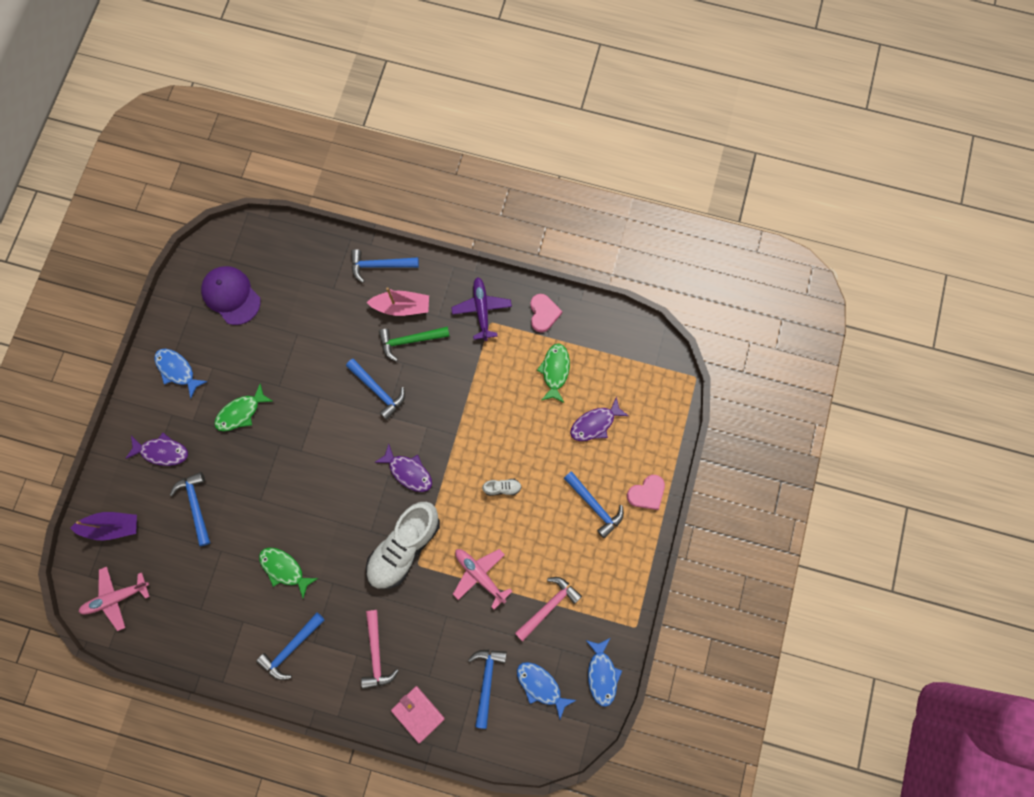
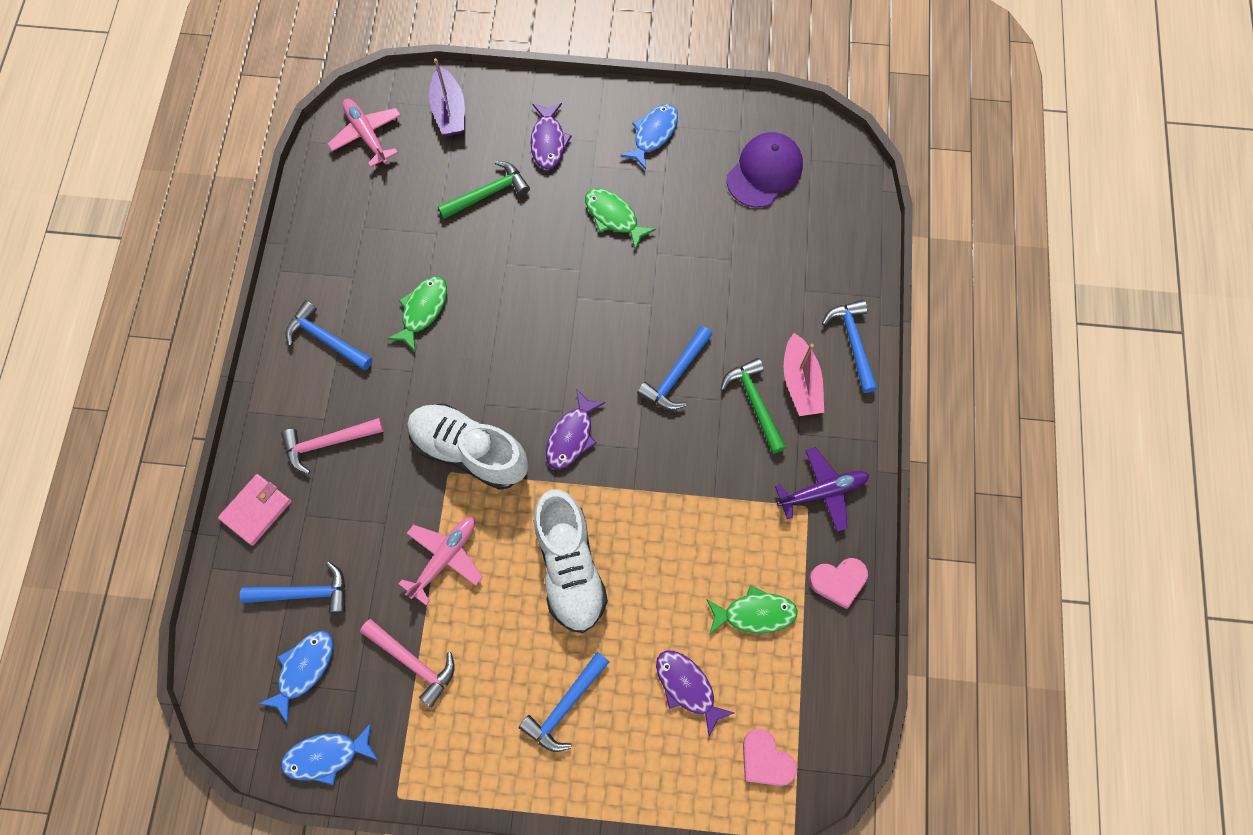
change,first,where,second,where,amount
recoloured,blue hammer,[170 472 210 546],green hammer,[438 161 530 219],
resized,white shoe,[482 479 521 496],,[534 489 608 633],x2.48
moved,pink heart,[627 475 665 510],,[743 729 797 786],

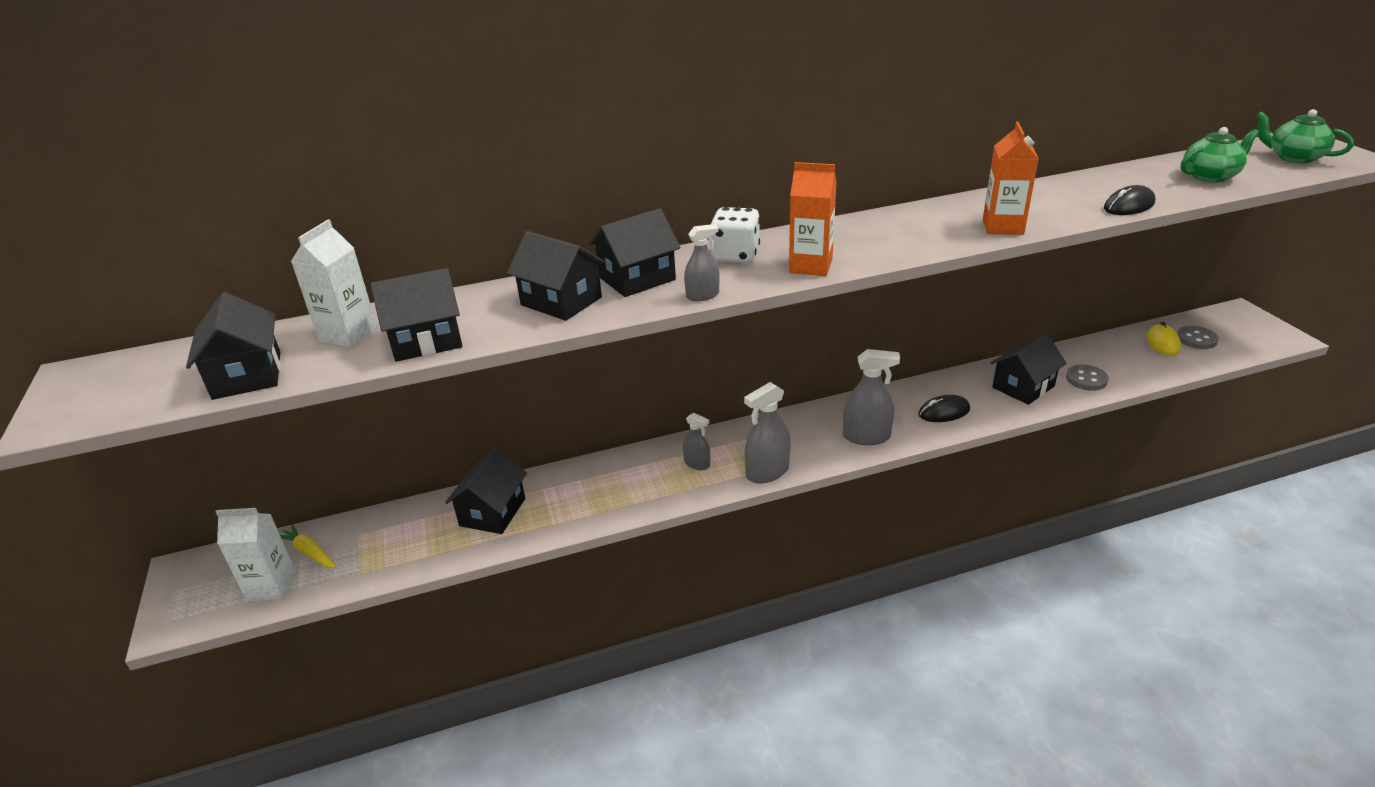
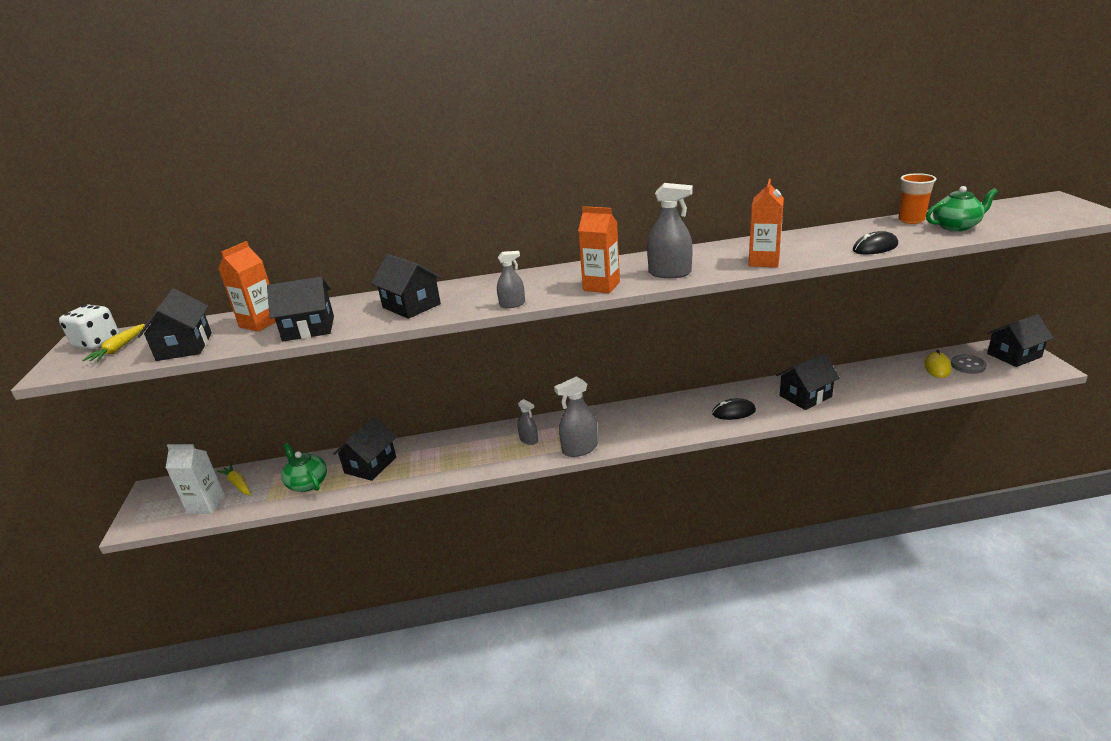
change,first,where,second,where,amount
recoloured,white carton,[291 219 377 348],orange carton,[218 241 276 332],
moved,black house,[589 208 681 297],,[987 314 1053 367],
moved,white dice,[711 207 760 263],,[59 305 119 350],
moved,grey spray bottle,[843 349 900 445],,[647 183 693 278],
removed,grey button,[1066 365 1109 391],,,
moved,green teapot,[1256 109 1354 163],,[281 443 327 492],
added,,,yellow carrot,[82 324 145 361],
added,,,orange cup,[898 173 937 224],

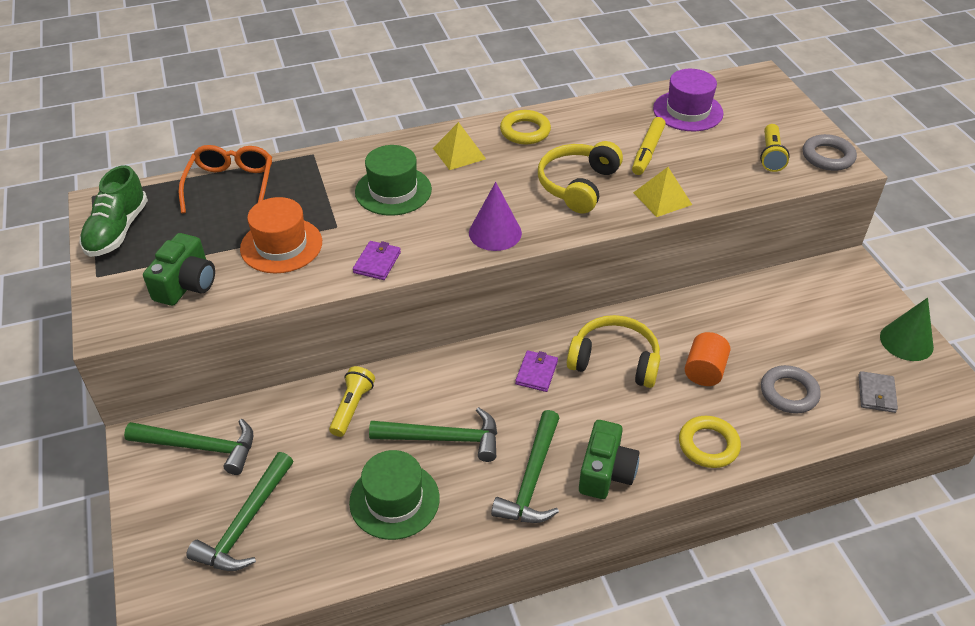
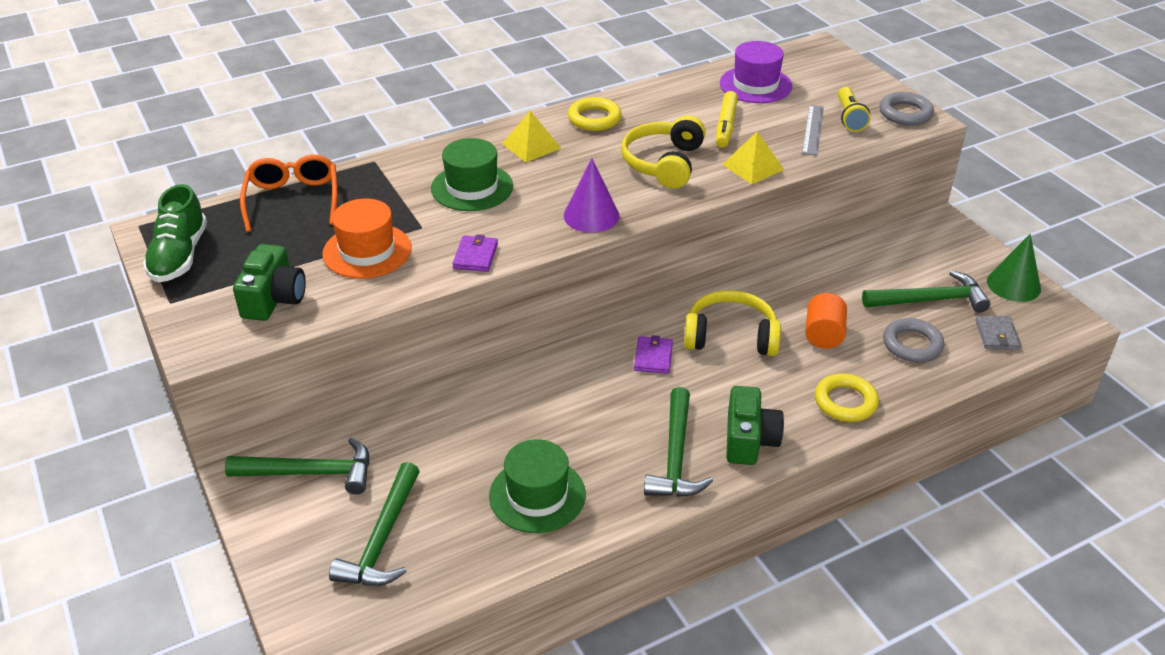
change,first,where,second,where,amount
removed,yellow flashlight,[329 366 375 437],,,
moved,green hammer,[369 407 497 462],,[862 270 991 312],
added,,,grey ruler,[802 105 824 156],

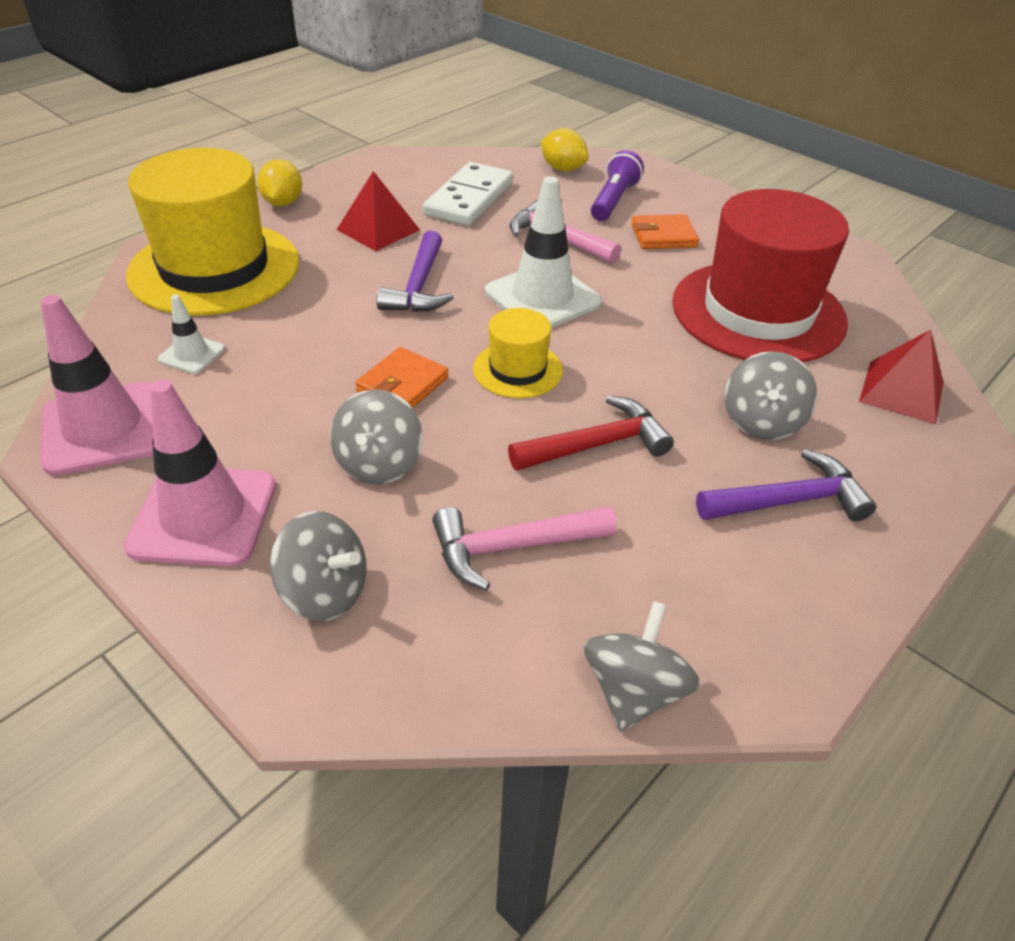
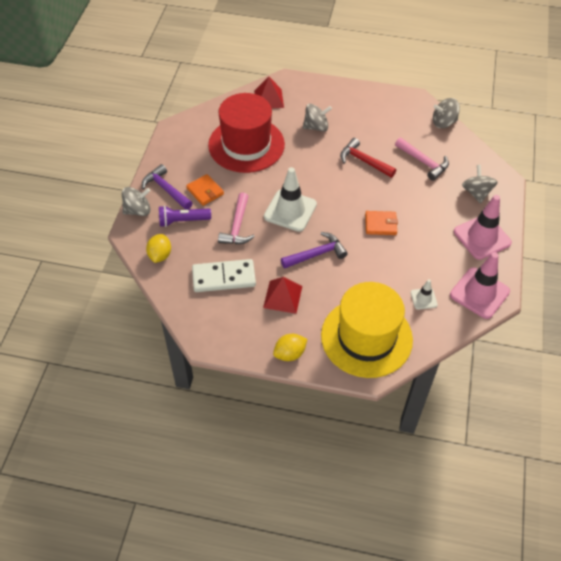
change,first,where,second,where,amount
moved,grey spinning top,[330 389 423 484],,[122 187 151 216],
removed,yellow hat,[473 308 563 398],,,
moved,purple hammer,[696 449 876 521],,[142 164 192 210],

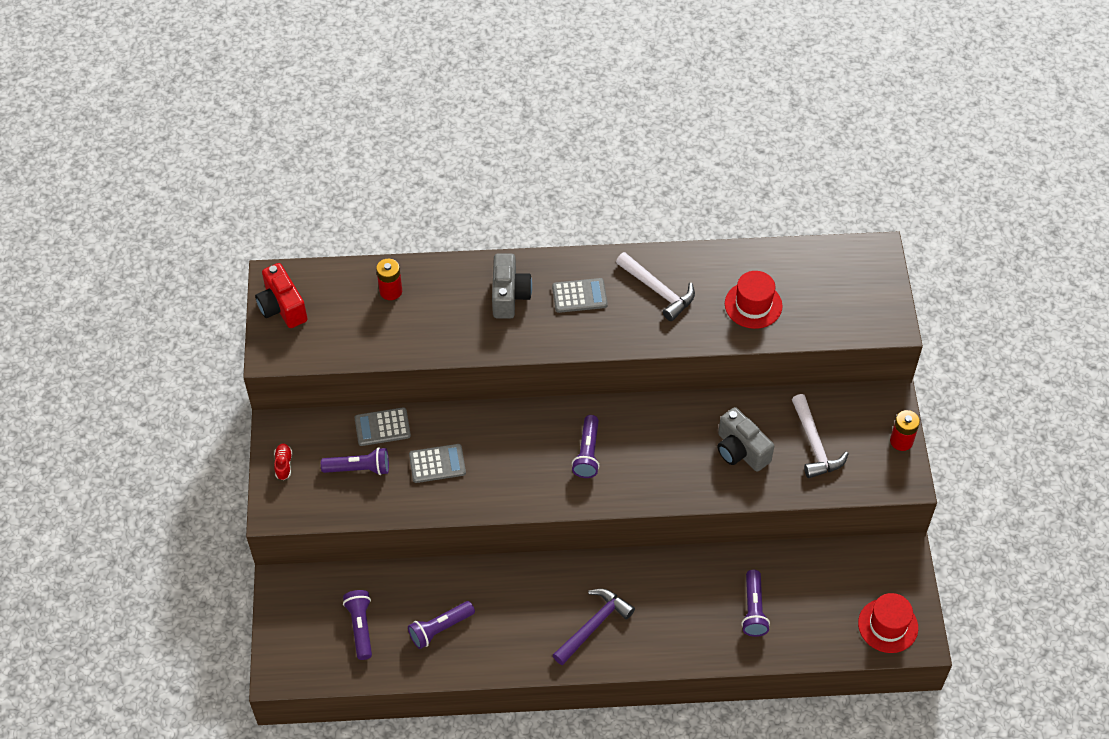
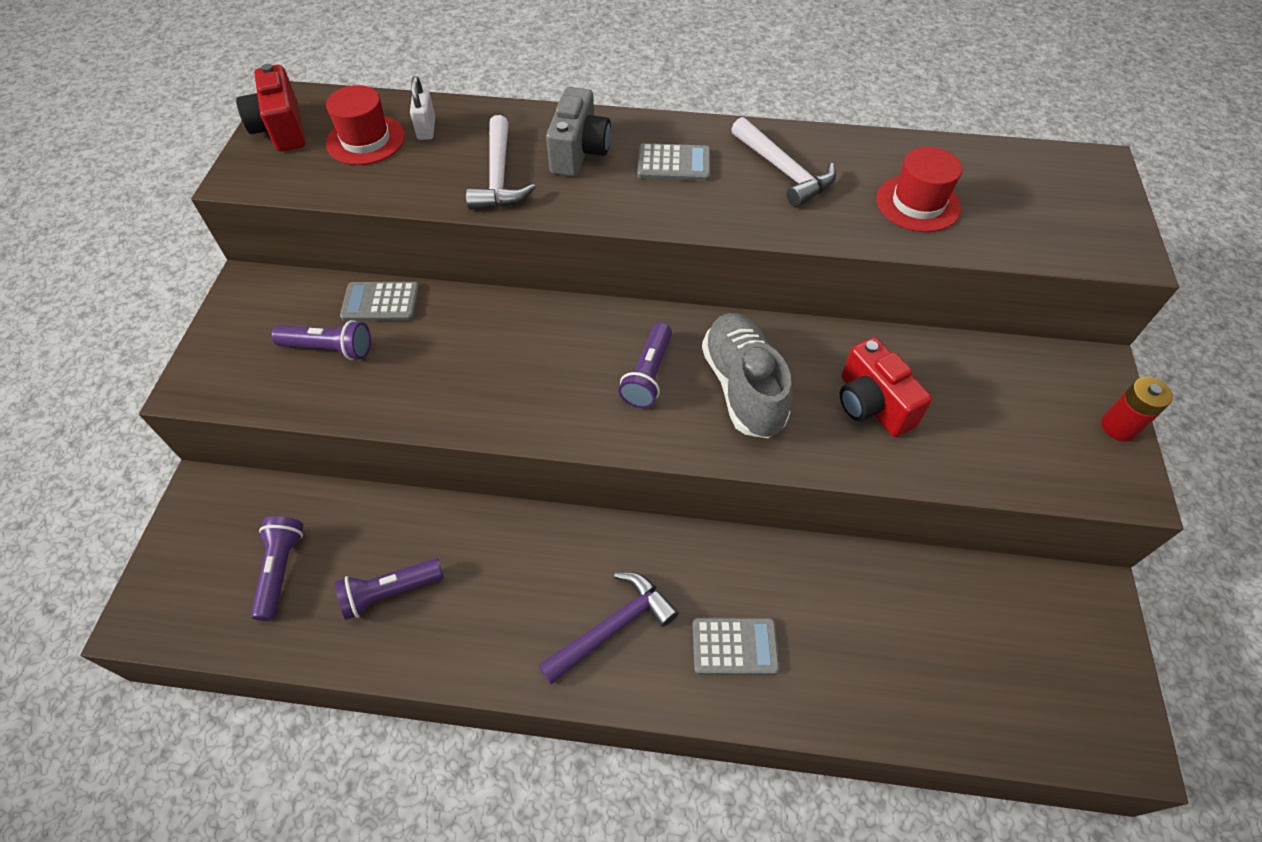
change,first,where,second,where,amount
removed,red shoe,[274 443 292 480],,,
replaced,red battery,[376 259 402 300],white padlock,[410 76 435 140],
moved,grey calculator,[409 444 466 483],,[692 618 780 675],
recoloured,grey camera,[718 407 774 472],red camera,[840 337 932 437],
removed,purple flashlight,[741 570 770 637],,,
moved,white hammer,[792 394 849 478],,[466 115 536 210],
moved,red hat,[858 593 918 653],,[326 85 405 165],
added,,,grey shoe,[702 313 792 438],

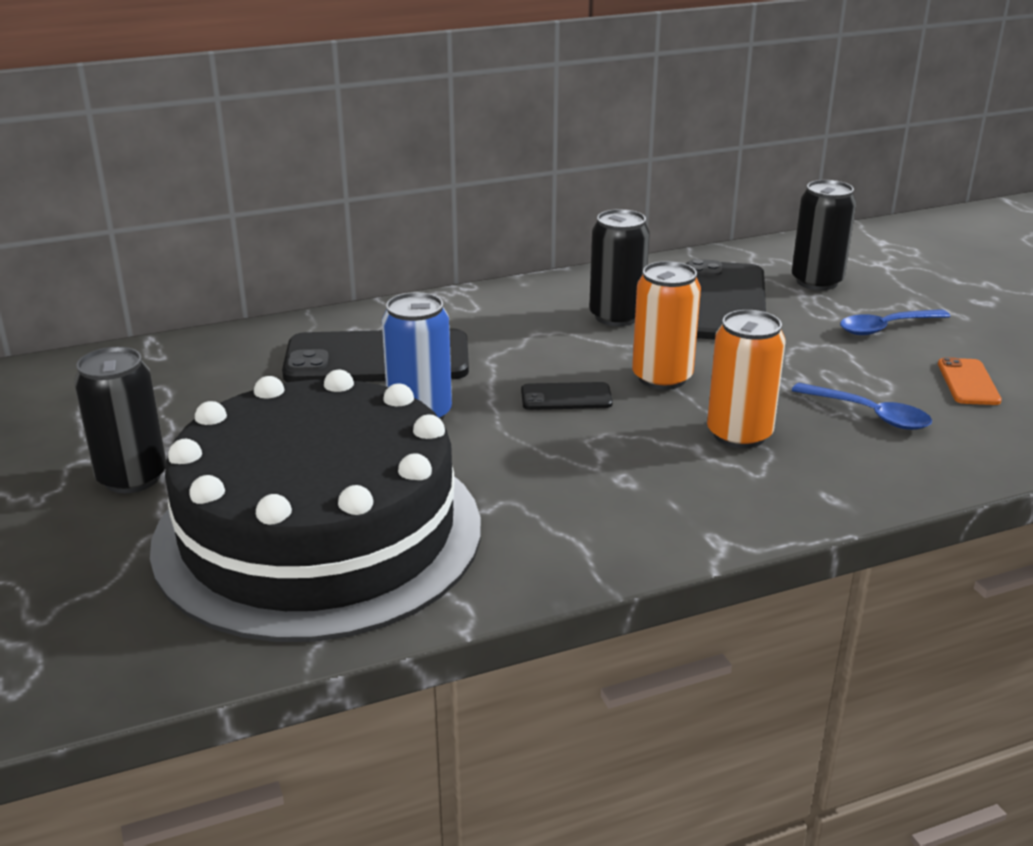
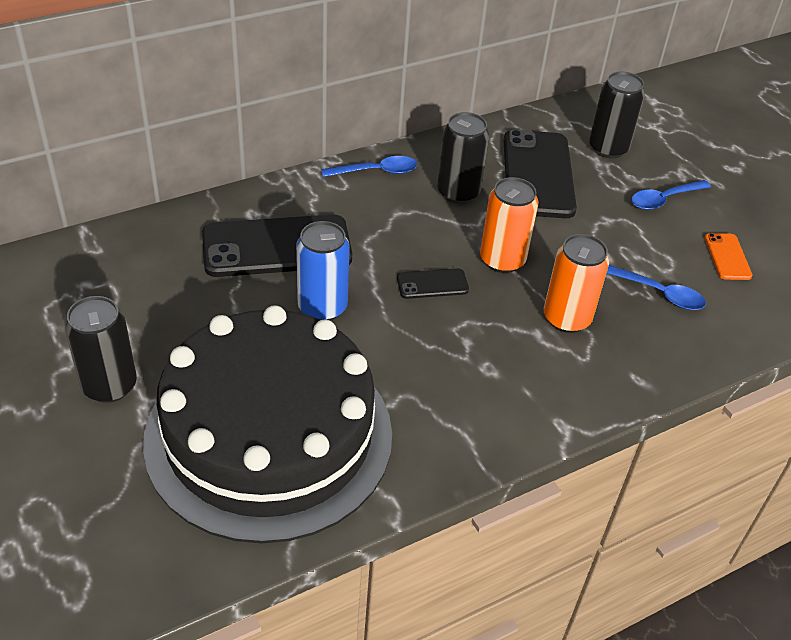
change,first,where,second,where,amount
added,,,blue spoon,[321 156 417 177],

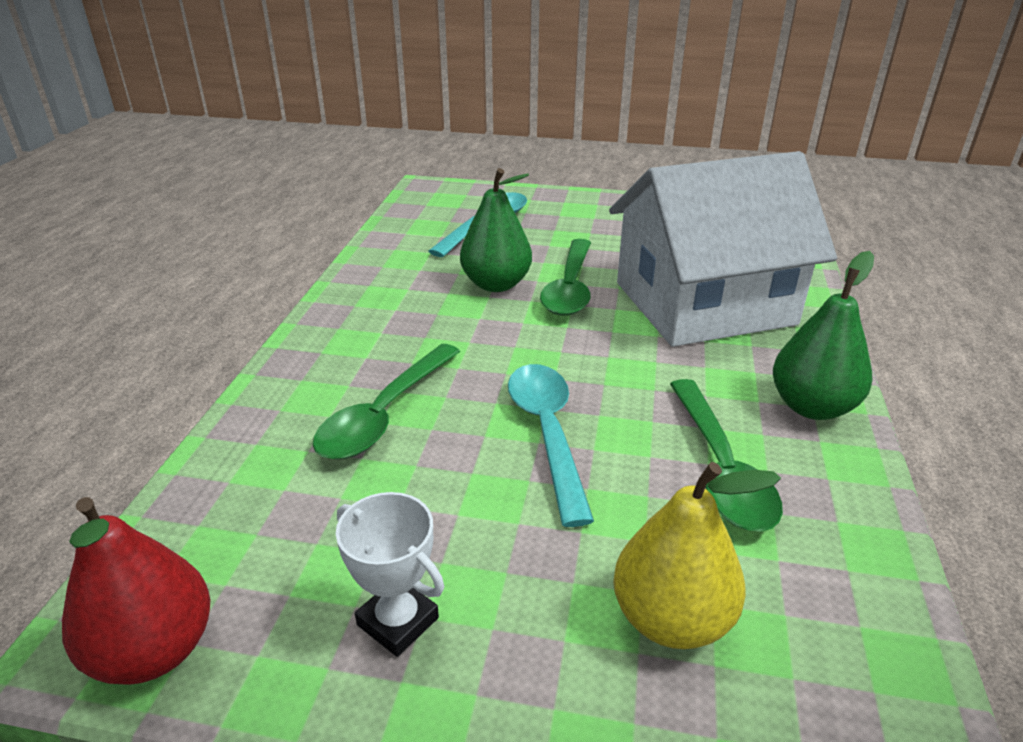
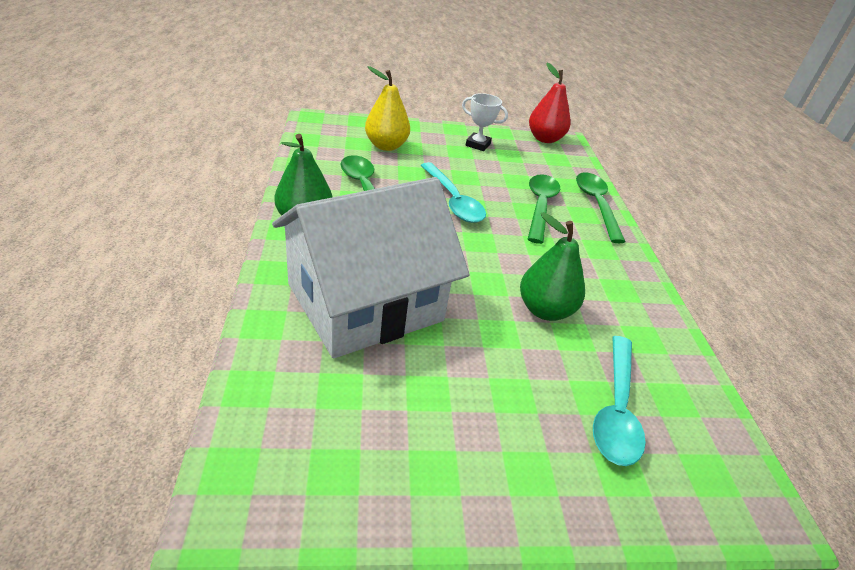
change,first,where,second,where,amount
moved,green spoon,[540 239 591 316],,[576 172 626 243],

